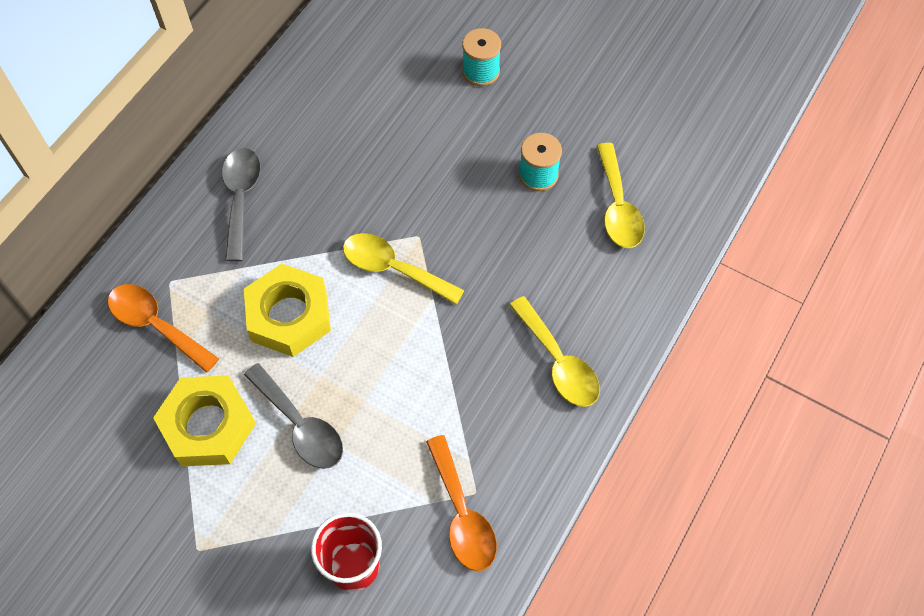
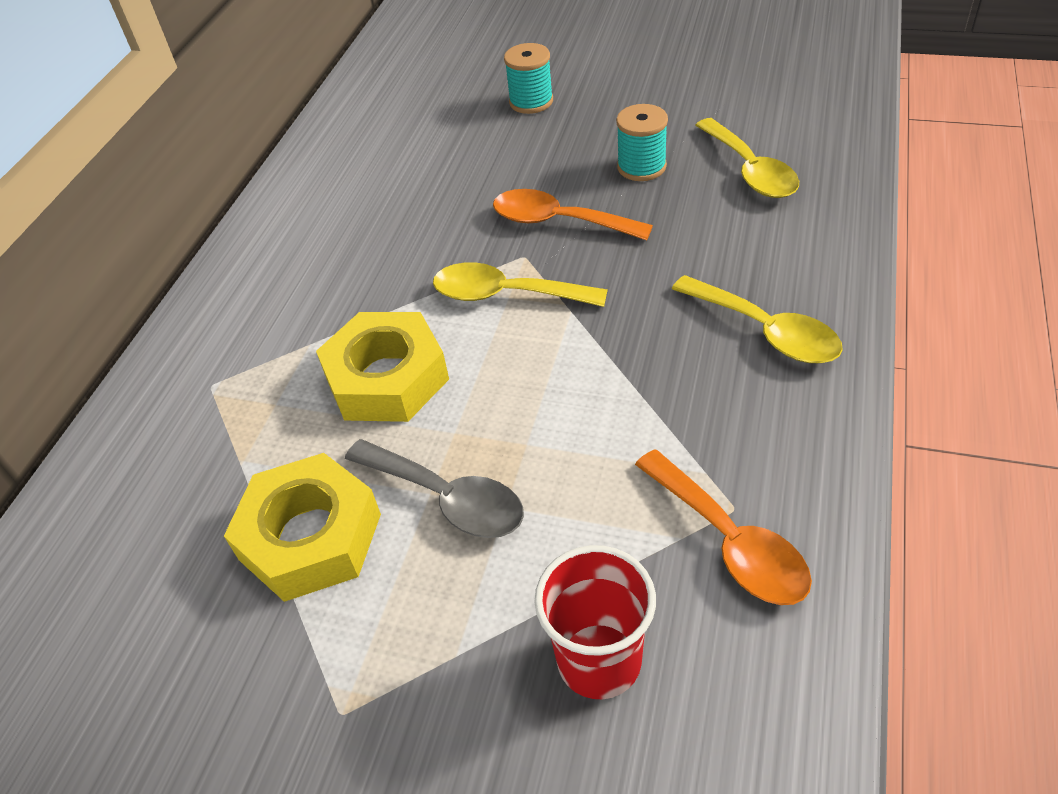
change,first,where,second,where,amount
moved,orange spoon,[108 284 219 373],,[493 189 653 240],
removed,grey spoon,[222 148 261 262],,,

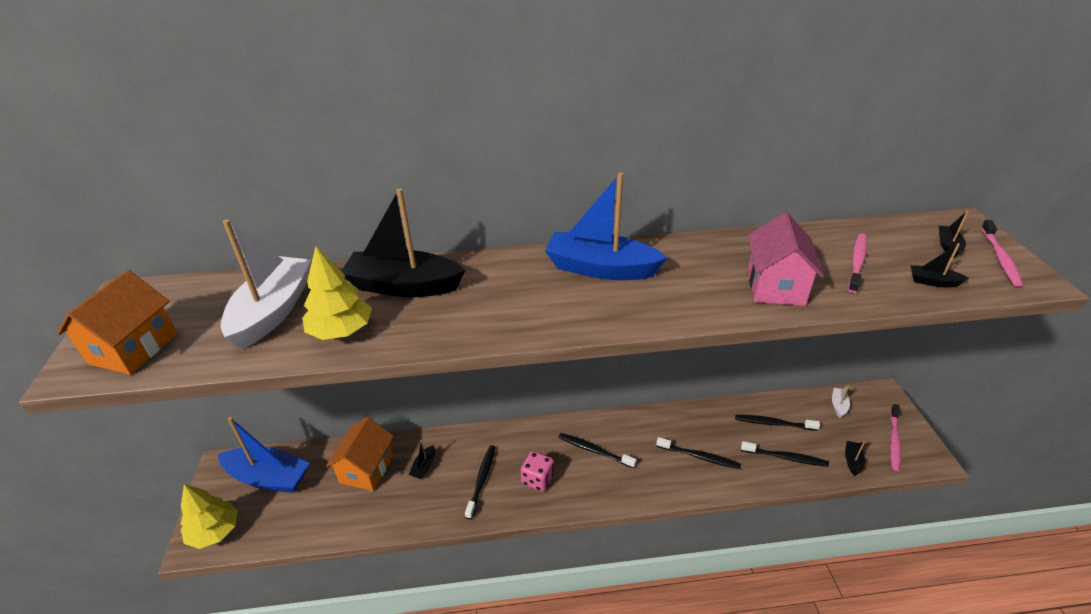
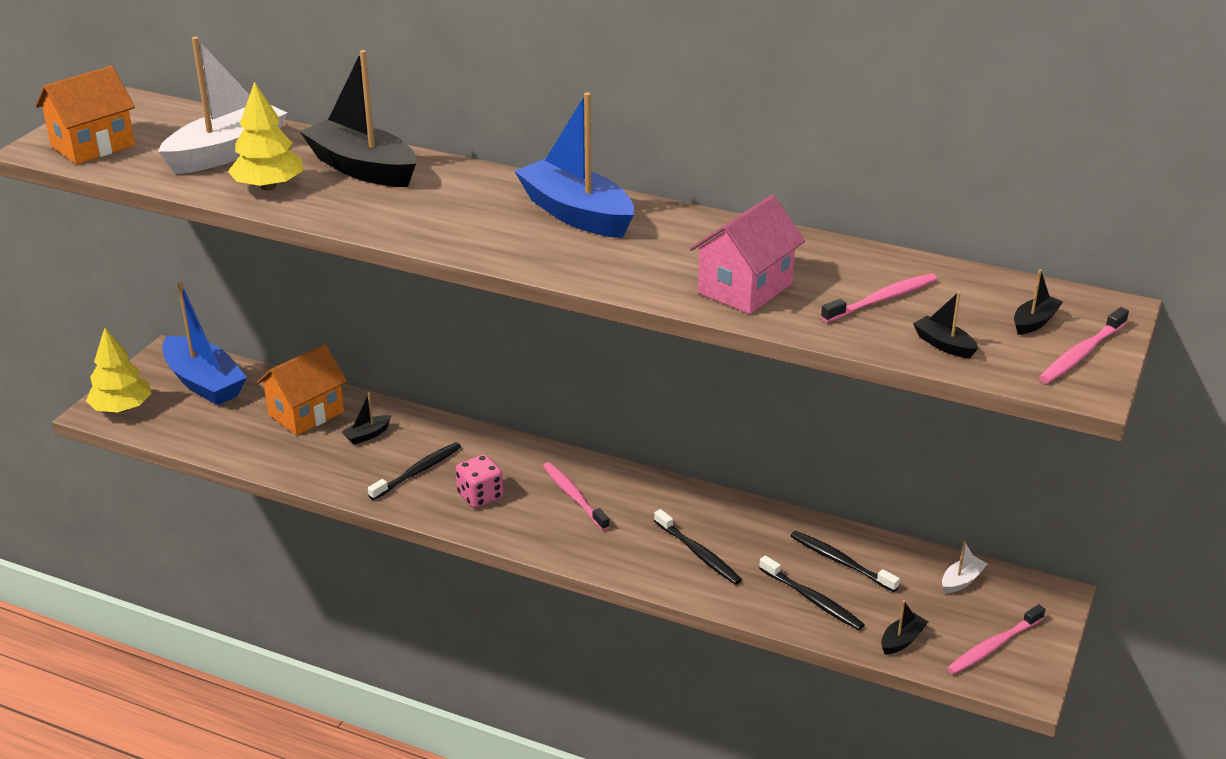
change,first,where,second,where,amount
recoloured,black toothbrush,[558 433 637 468],pink toothbrush,[543 462 610 531],

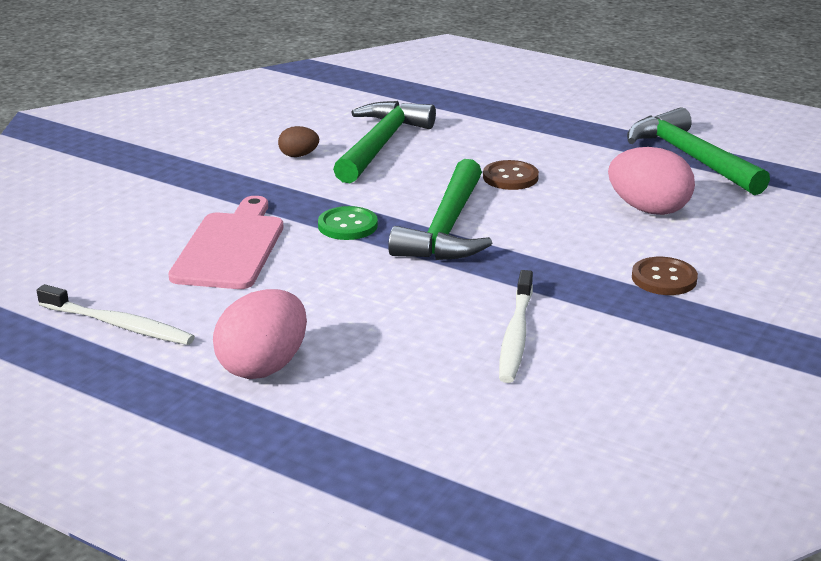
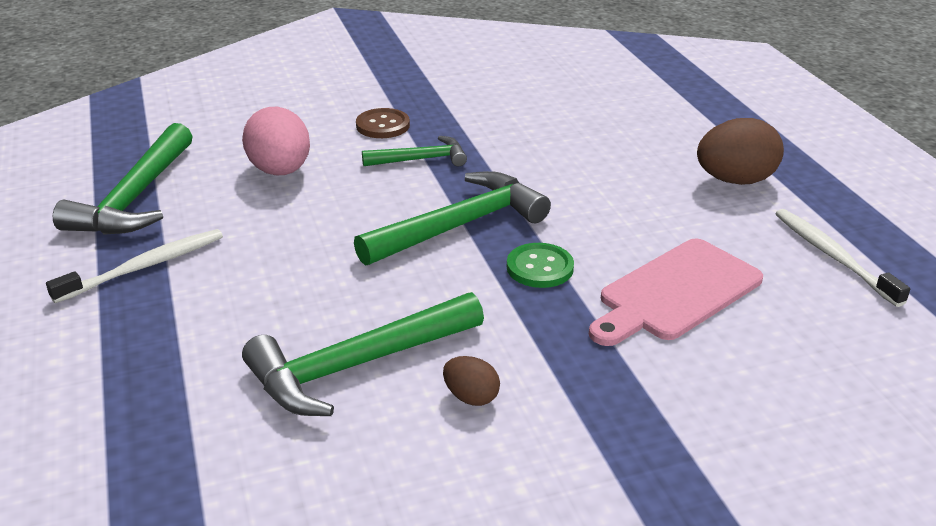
change,first,where,second,where,amount
recoloured,pink egg,[213 289 307 379],brown egg,[697 118 784 185],
removed,brown button,[483 160 539 190],,,
moved,white toothbrush,[499 270 533 383],,[46 229 223 303],
added,,,green hammer,[362 136 467 166],

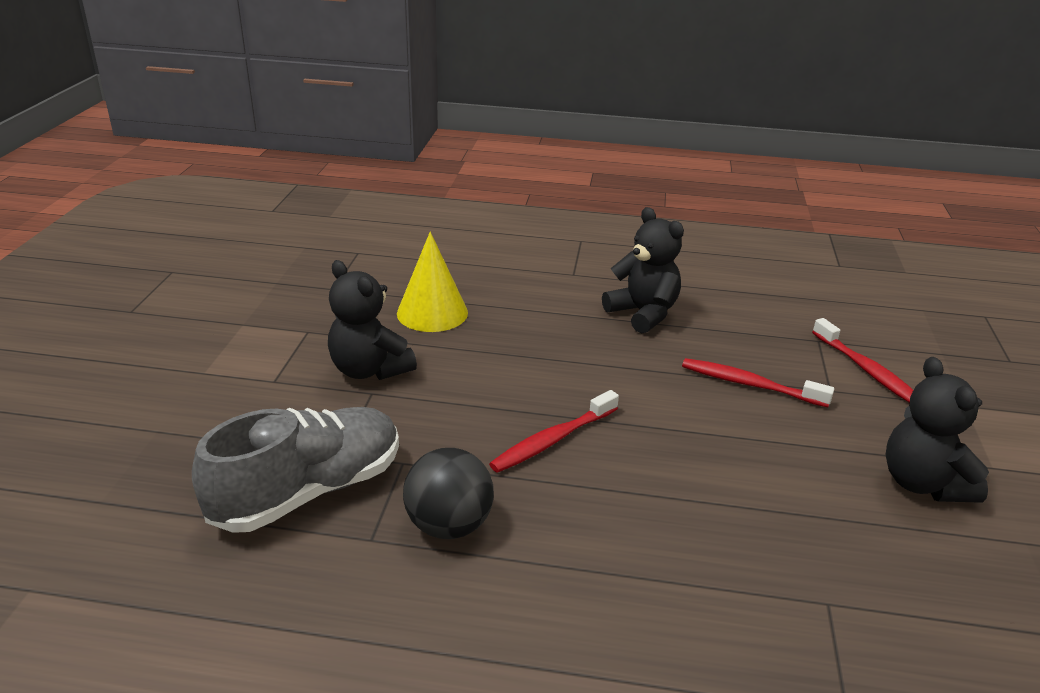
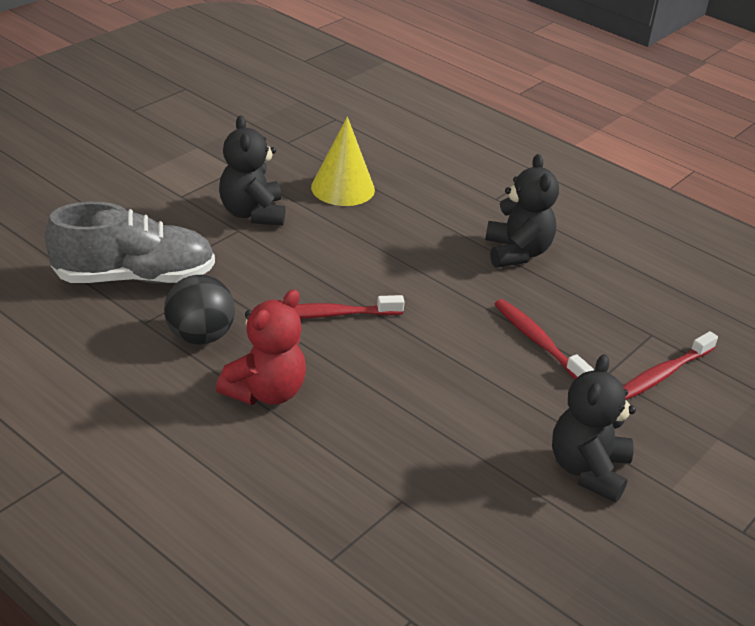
change,first,where,second,where,amount
turned,red toothbrush,[812 318 913 403],,[623 331 718 400],45 degrees clockwise
added,,,red teddy bear,[216 289 306 405],

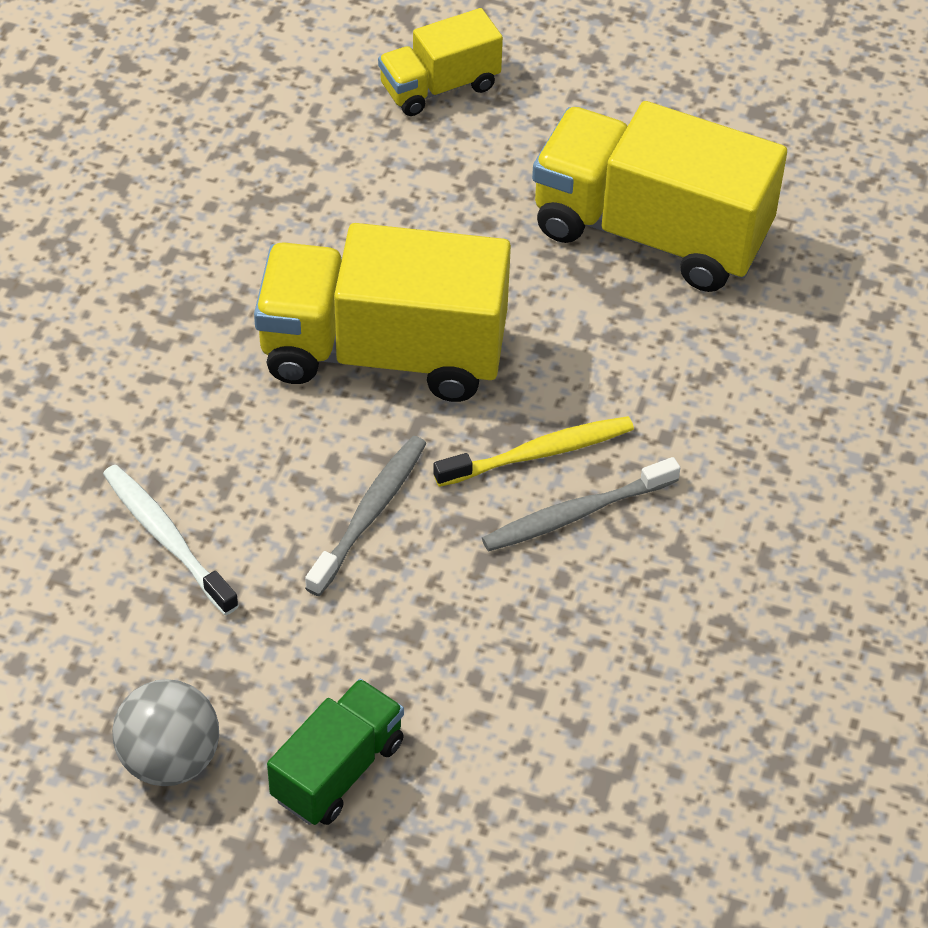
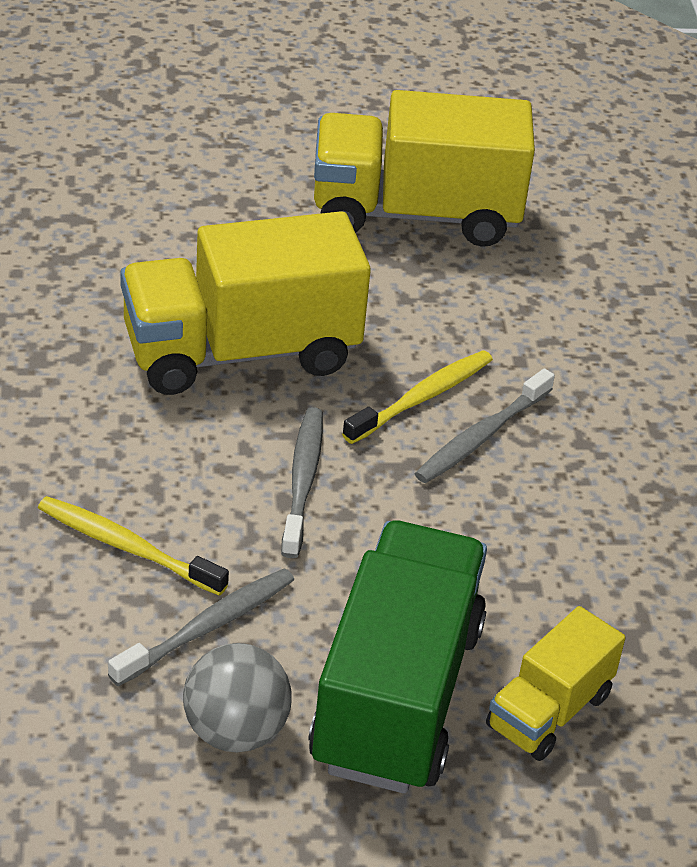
change,first,where,second,where,amount
recoloured,white toothbrush,[103 465 239 615],yellow toothbrush,[38 496 229 596],
resized,green truck,[267 679 404 825],,[309 521 487 794],x1.88
moved,yellow truck,[378 8 503 116],,[486 606 625 761],
added,,,grey toothbrush,[108 568 294 686],

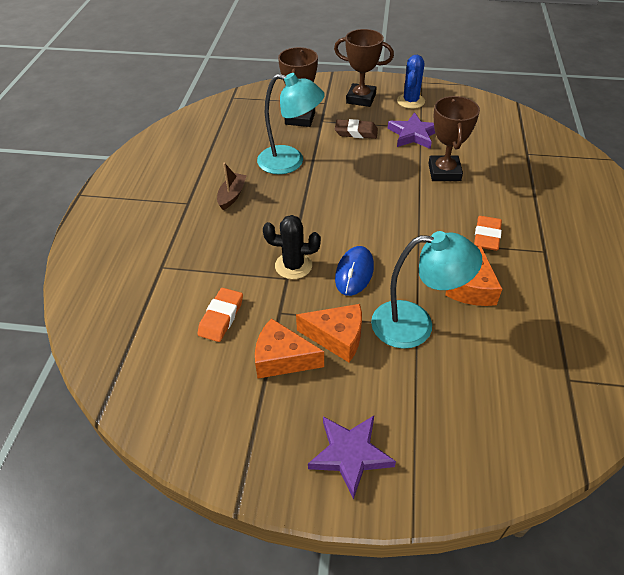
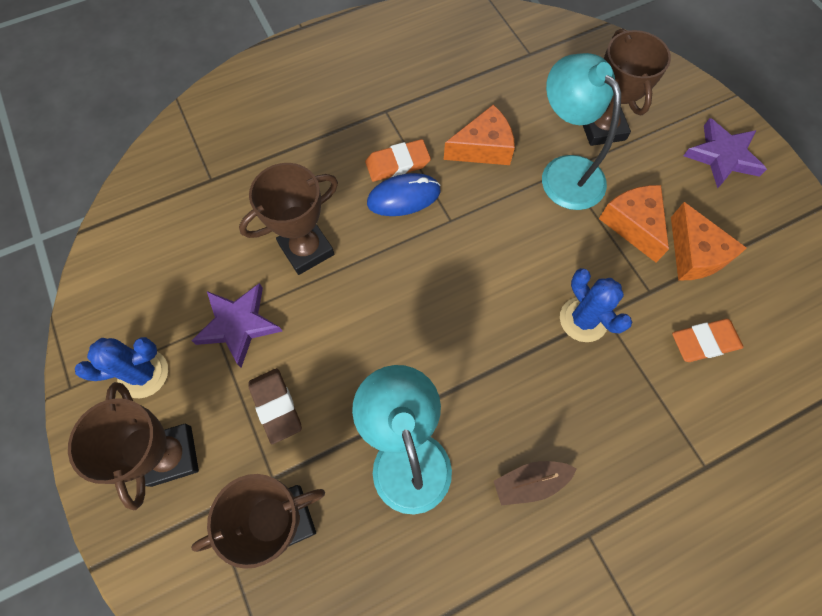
change,first,where,second,where,amount
recoloured,black cactus,[263 215 321 279],blue cactus,[560 268 632 342],
moved,blue mouse,[335 246 374 296],,[367 173 441 216],
added,,,brown trophy,[583 28 671 146],

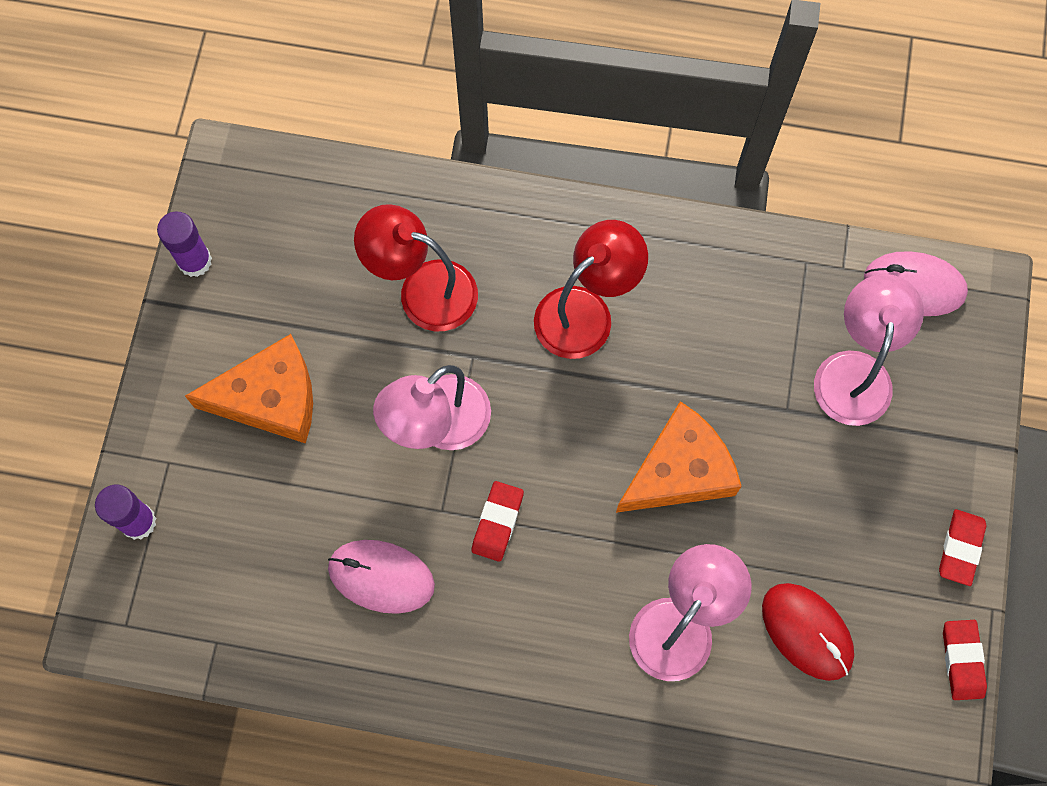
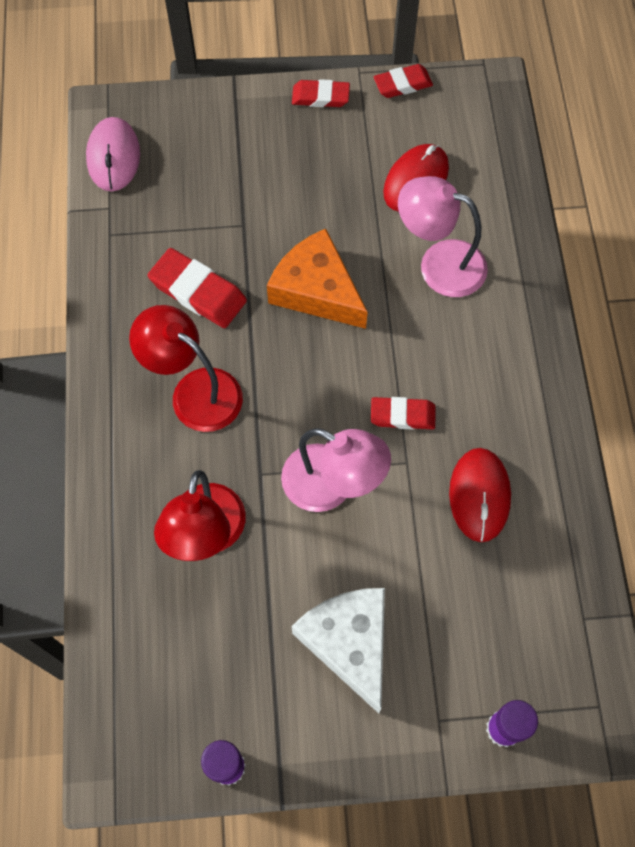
change,first,where,second,where,amount
recoloured,orange cheese,[185 334 313 444],white cheese,[291 588 385 713],
recoloured,pink mouse,[328 540 435 614],red mouse,[449 448 511 542],
removed,pink lamp,[814 274 924 426],,,
added,,,red eraser,[148 248 247 328],

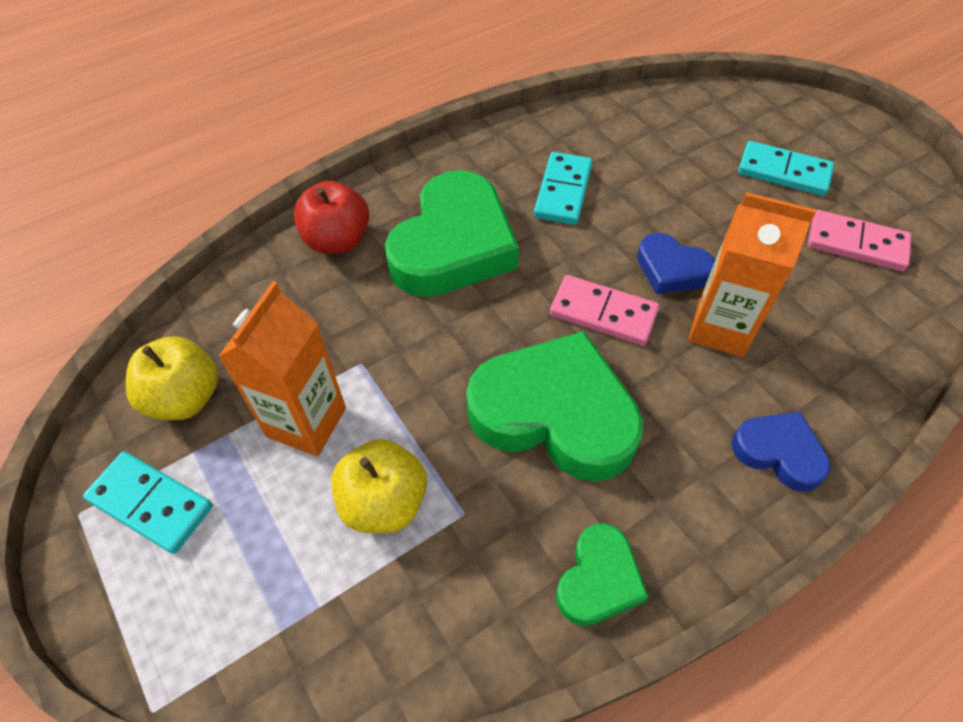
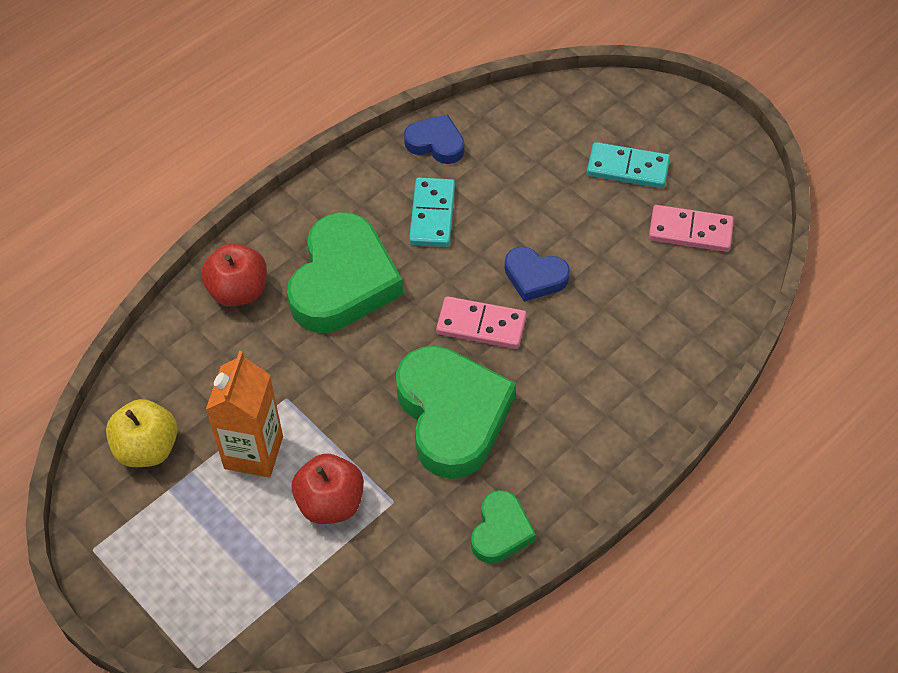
change,first,where,second,where,amount
removed,turquoise domino,[83 451 213 554],,,
recoloured,yellow apple,[331 439 427 533],red apple,[292 454 364 524],
turned,green heart,[466 331 643 481],,[396 346 516 479],60 degrees clockwise
removed,orange carton,[688 192 816 357],,,
moved,blue heart,[731 412 830 492],,[404 114 464 164],

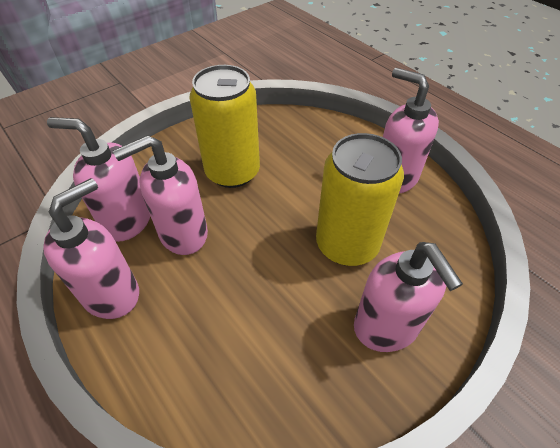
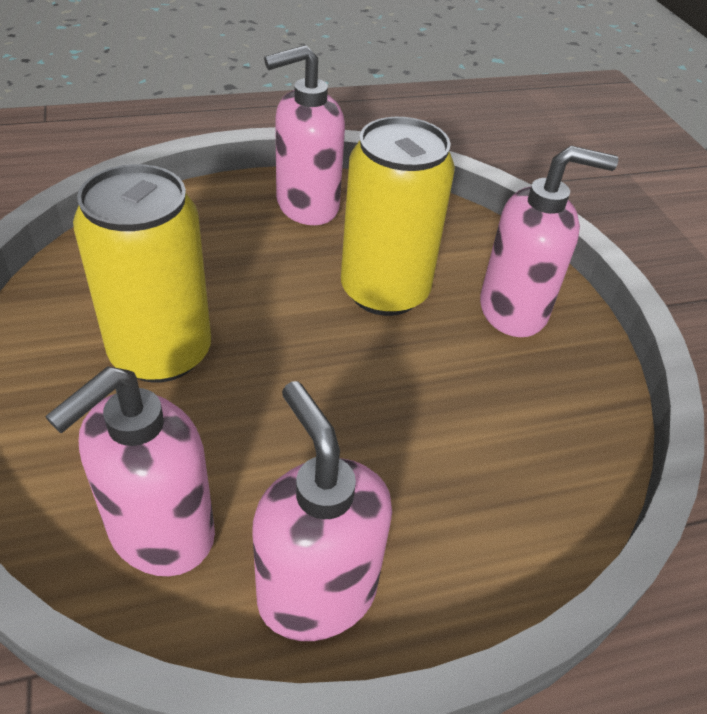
change,first,where,second,where,amount
removed,pink soap dispenser,[113 135 208 255],,,

